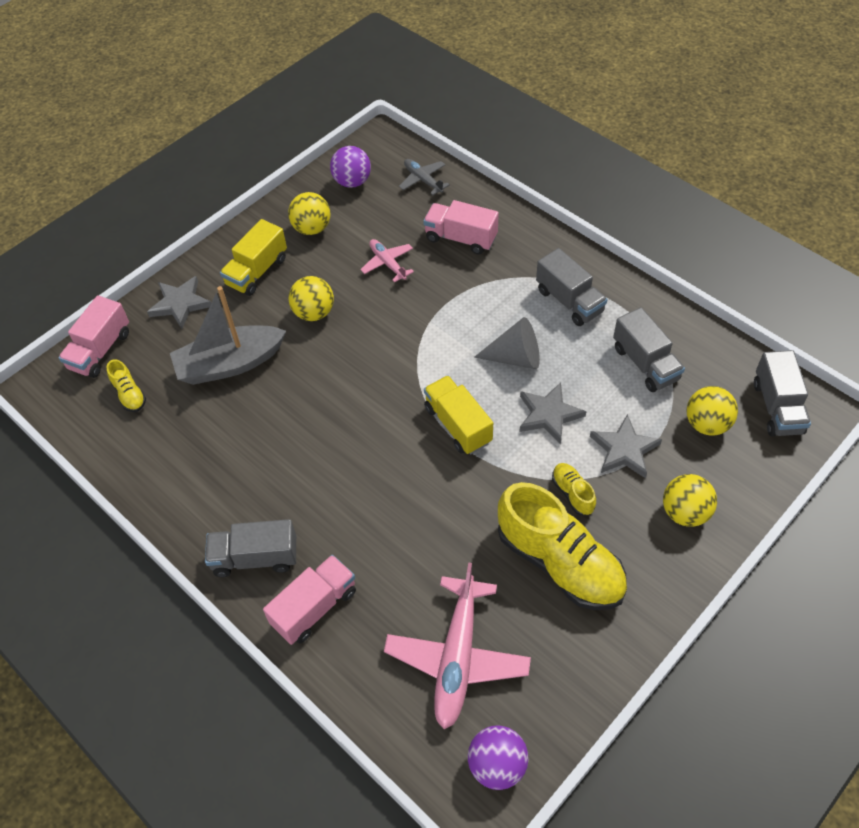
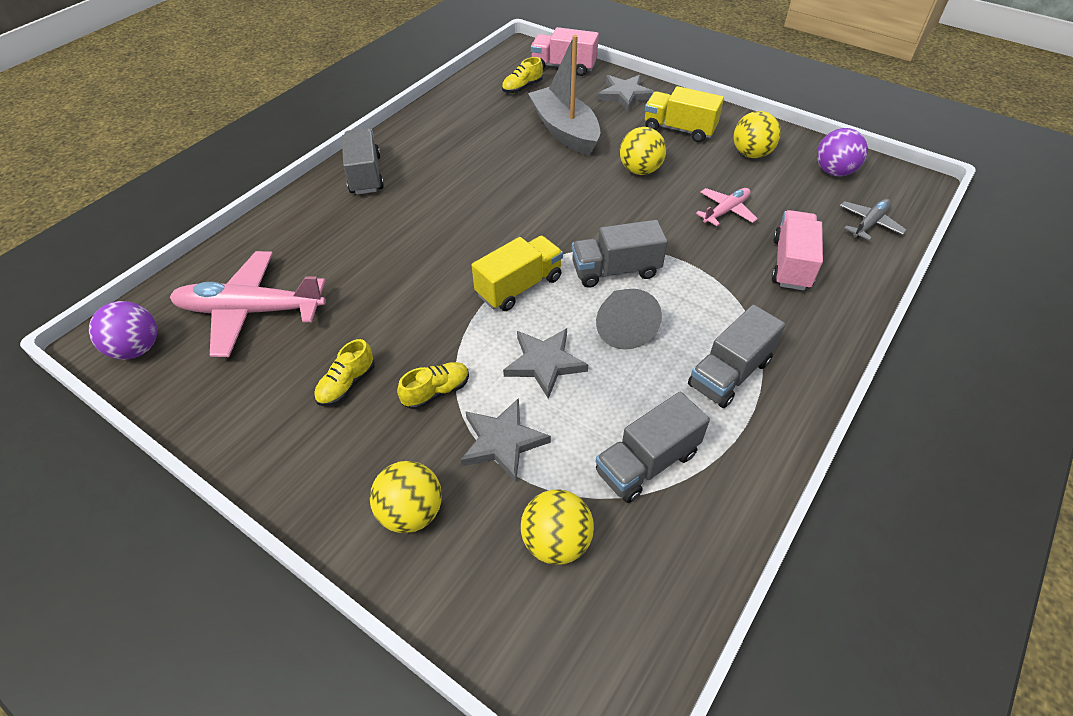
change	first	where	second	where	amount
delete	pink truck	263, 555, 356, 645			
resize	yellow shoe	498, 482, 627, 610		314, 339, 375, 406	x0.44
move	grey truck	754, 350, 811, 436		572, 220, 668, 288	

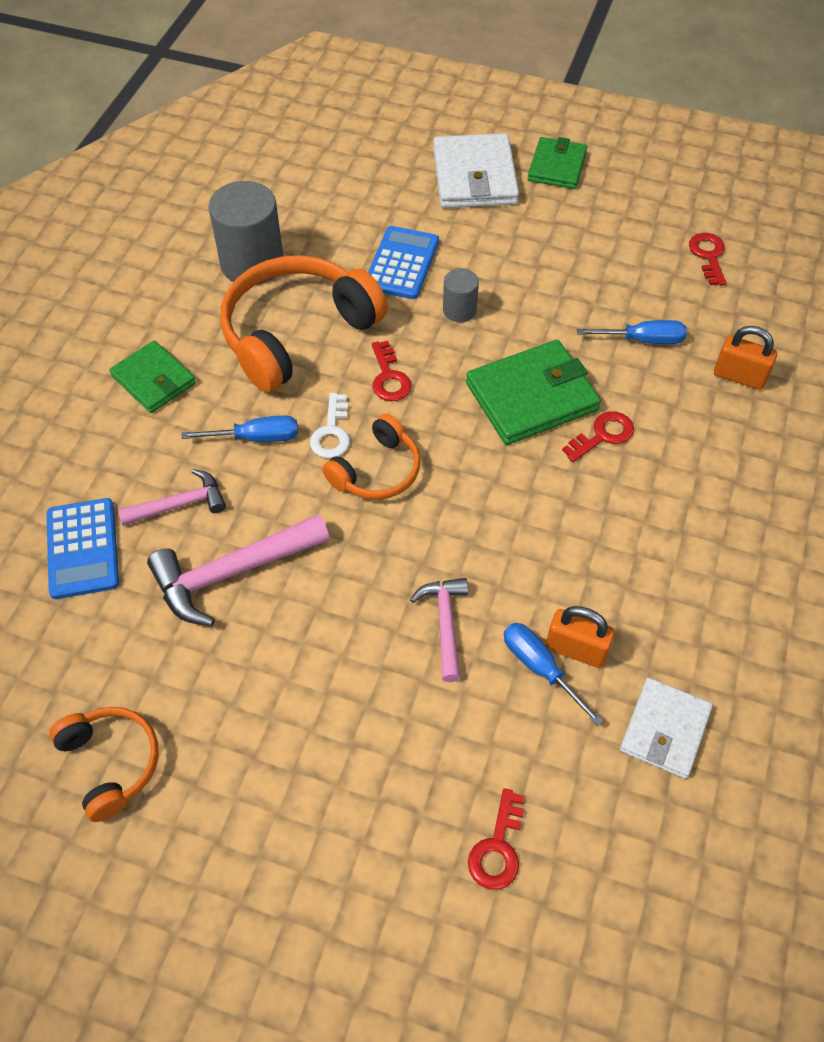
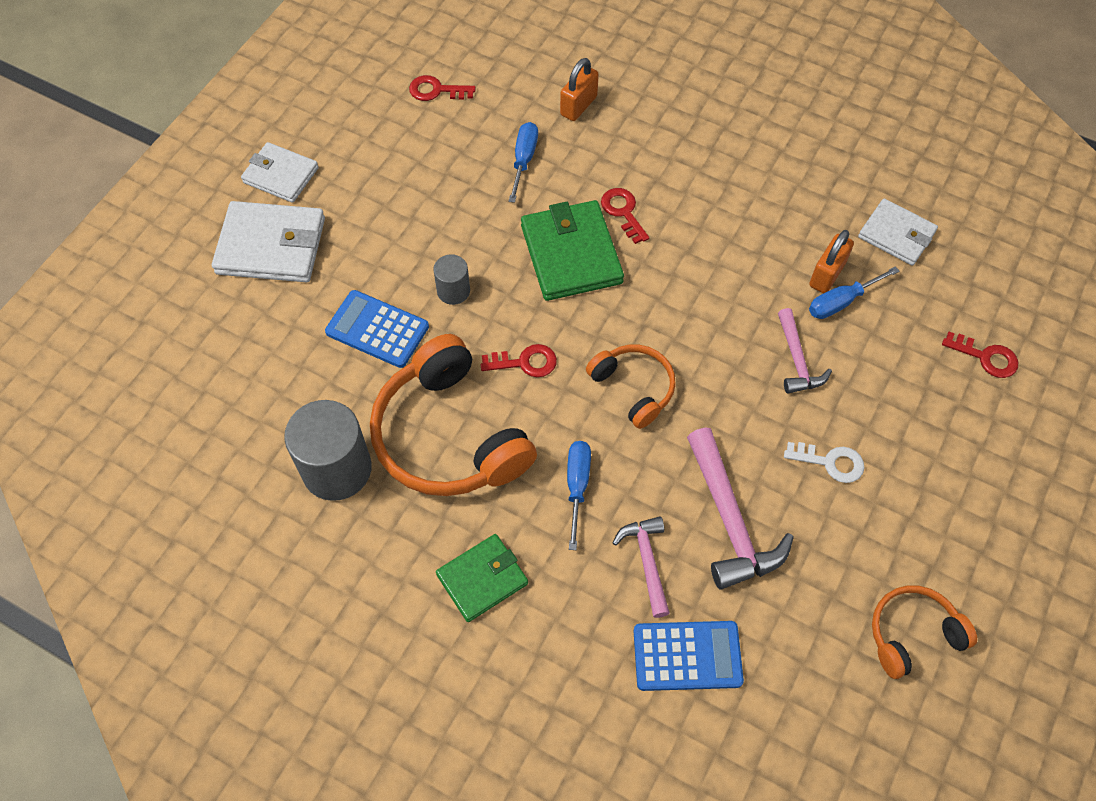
change	first	where	second	where	amount
move	white key	310, 393, 350, 459		784, 442, 864, 483	
rotate	pink hammer	410, 578, 468, 682		778, 308, 832, 394	105 degrees counterclockwise
recolor	green wallet	528, 137, 587, 189	white wallet	241, 142, 319, 203	

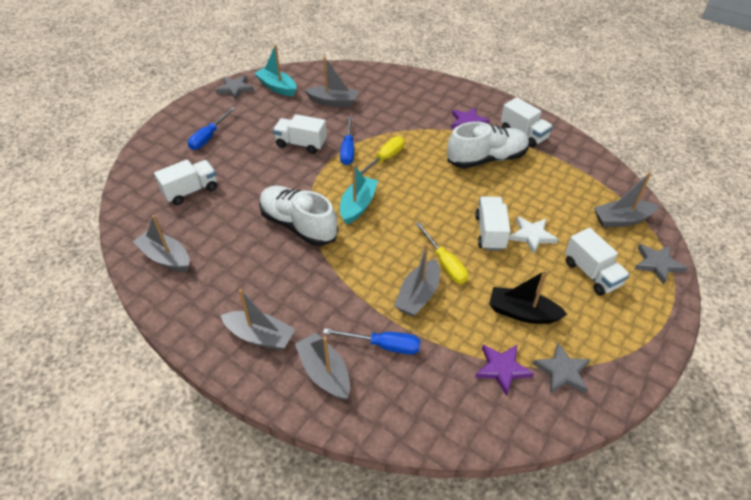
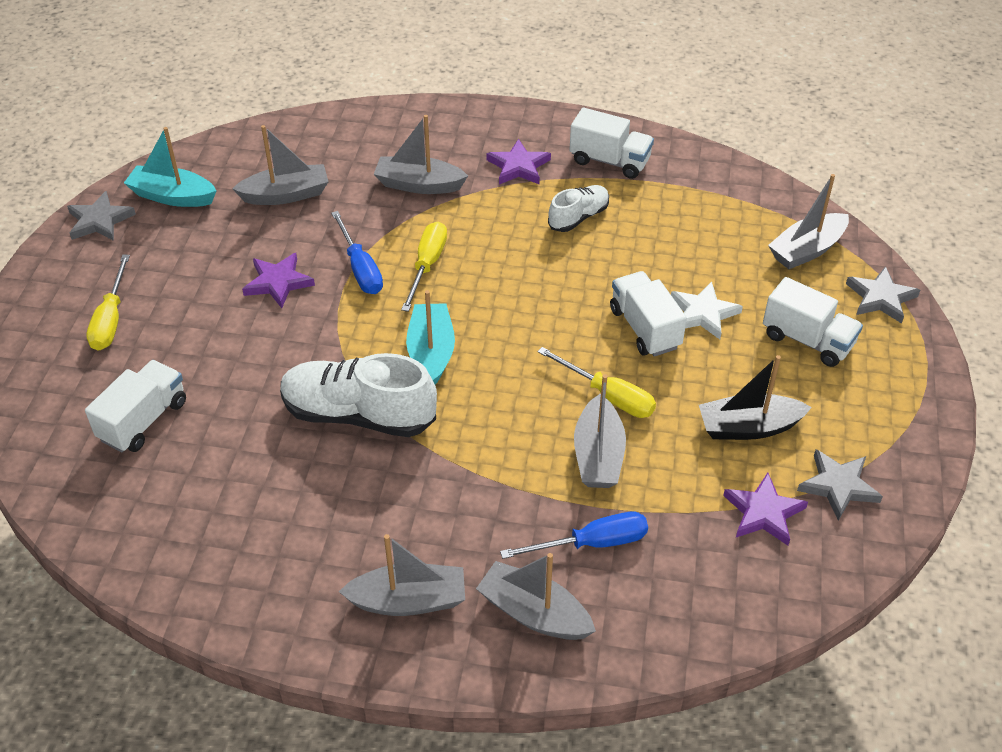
change	first	where	second	where	amount
move	grey boat	133, 215, 189, 272		374, 115, 468, 194	
recolor	blue screwdriver	188, 107, 236, 150	yellow screwdriver	86, 255, 130, 351	
replace	white truck	273, 114, 327, 154	purple star	242, 253, 315, 308	
resize	white shoe	447, 122, 529, 168		548, 185, 609, 232	x0.55

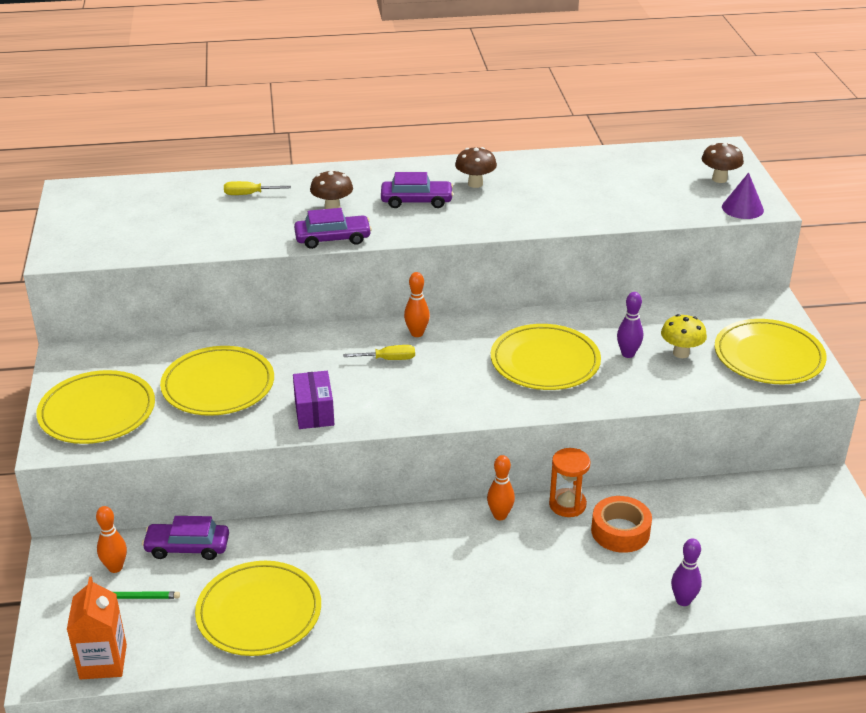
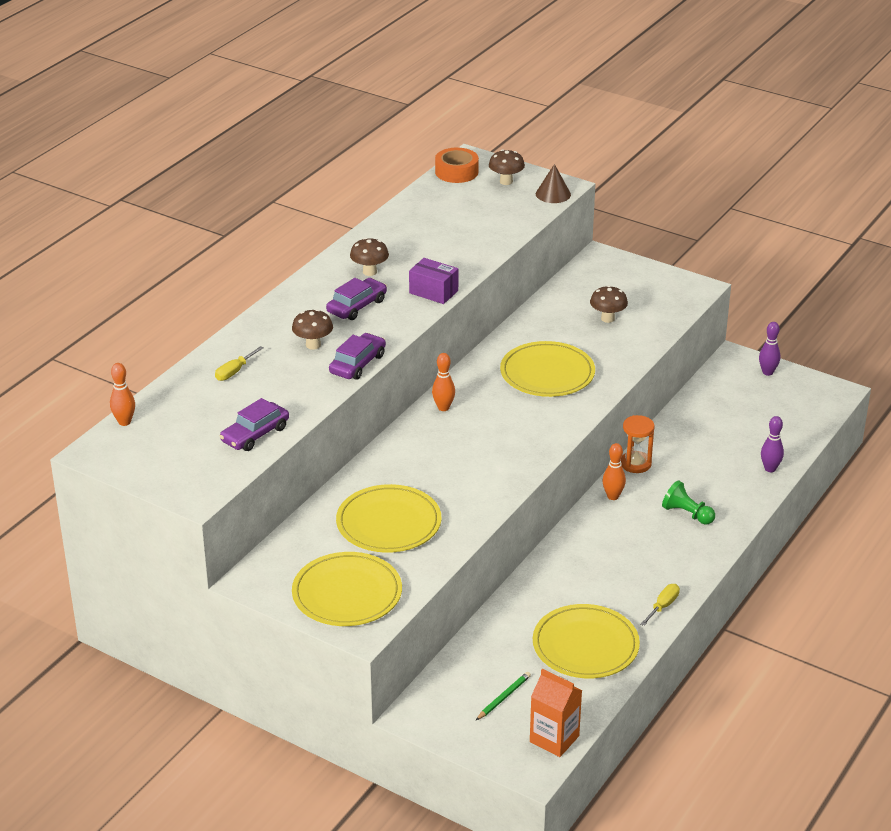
change	first	where	second	where	amount
move	orange bowling pin	96, 506, 127, 573		110, 363, 135, 426	
move	purple car	142, 516, 229, 560		220, 398, 289, 451	
move	purple box	293, 371, 334, 429		409, 258, 458, 304	
move	yellow screwdriver	343, 345, 415, 360		640, 584, 680, 626	
move	orange tape	591, 496, 652, 553		435, 147, 479, 183	
move	purple bowling pin	617, 292, 643, 358		759, 322, 780, 376	
recolor	yellow mushroom	661, 314, 707, 358	brown mushroom	590, 285, 628, 323	
delete	yellow plate	715, 319, 827, 385			
recolor	purple cone	722, 172, 764, 219	brown cone	536, 164, 571, 203	
insert			green pawn	662, 480, 715, 525	

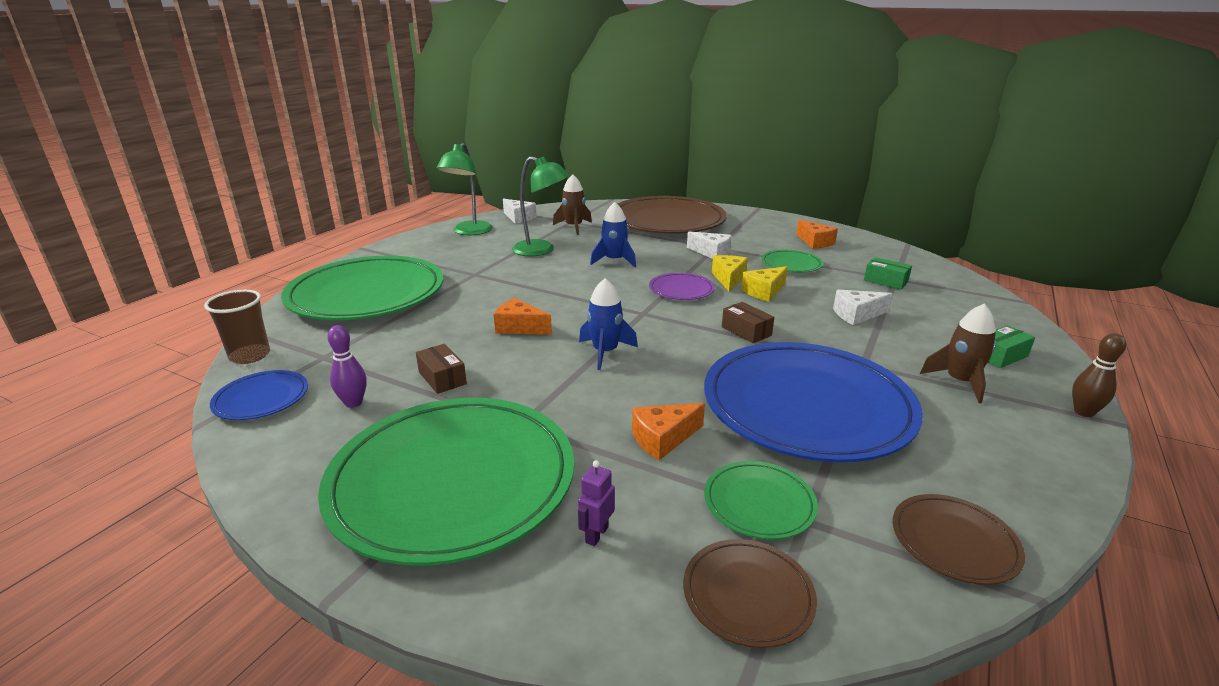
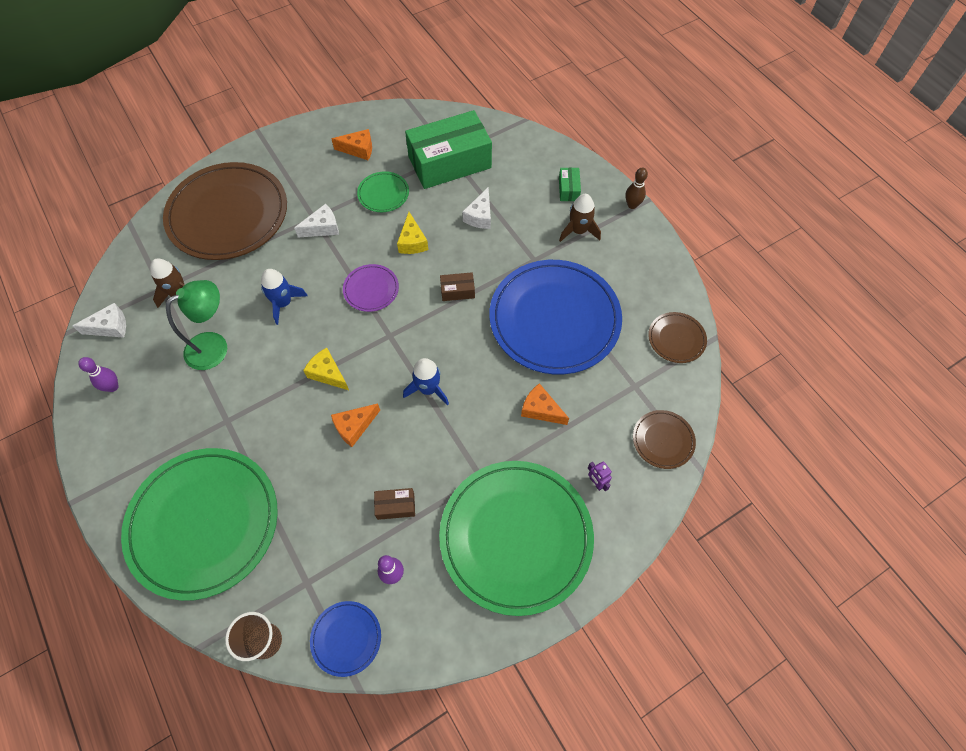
change	first	where	second	where	amount
replace	green lamp	436, 143, 493, 235	purple bowling pin	78, 357, 118, 392	
rotate	orange cheese	632, 403, 705, 460		521, 383, 569, 425	120 degrees clockwise
delete	green plate	704, 461, 818, 540			
move	yellow cheese	712, 255, 748, 291		303, 348, 349, 390	
resize	green box	864, 257, 912, 289		405, 110, 492, 189	x2.45

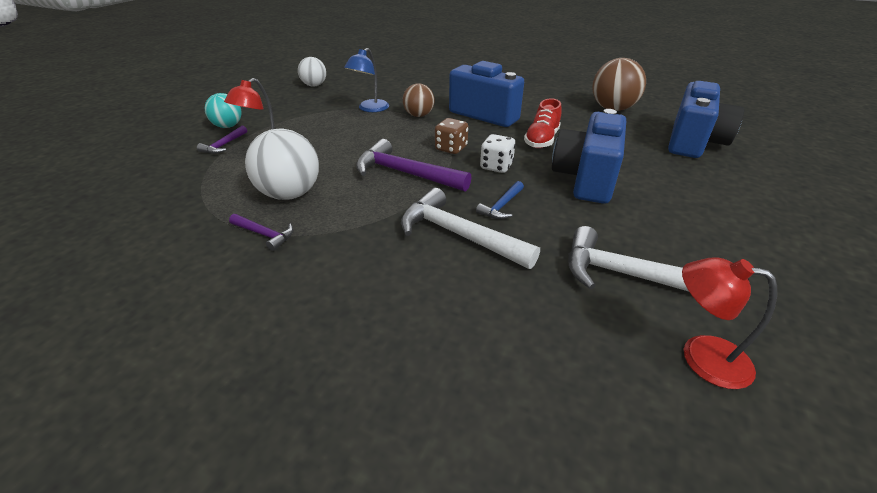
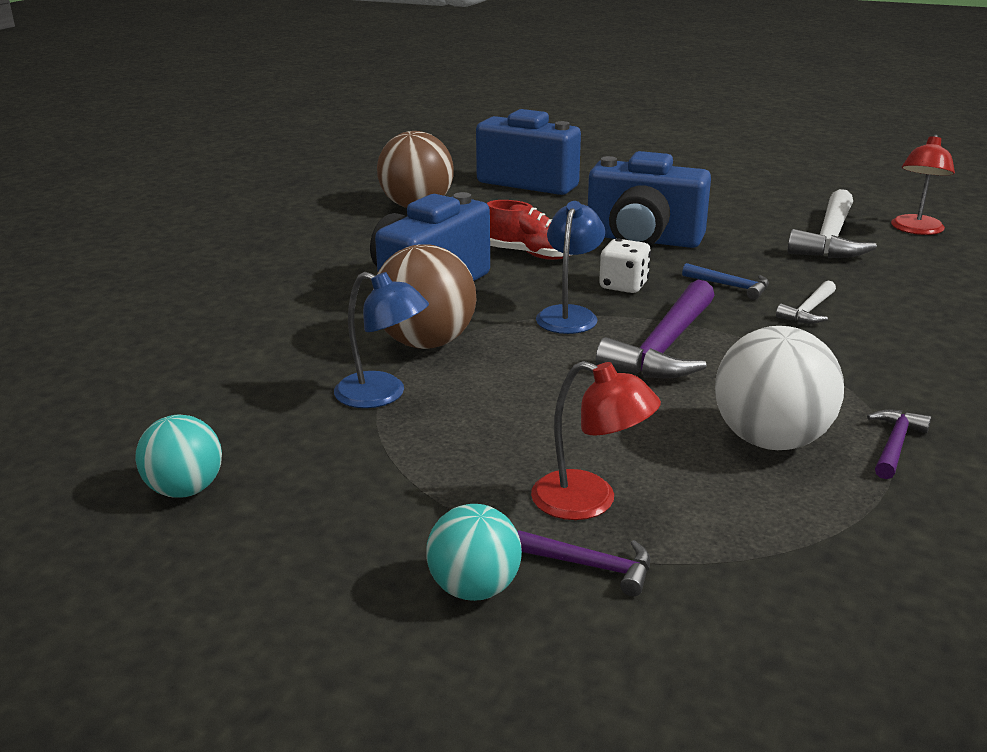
change	first	where	second	where	amount
recolor	white ball	298, 57, 326, 87	turquoise ball	135, 414, 222, 498	
resize	white hammer	401, 188, 540, 269		776, 281, 836, 323	x0.51
resize	brown ball	403, 83, 434, 117		377, 244, 477, 349	x1.59
replace	brown dice	435, 118, 468, 154	blue lamp	536, 201, 605, 334	

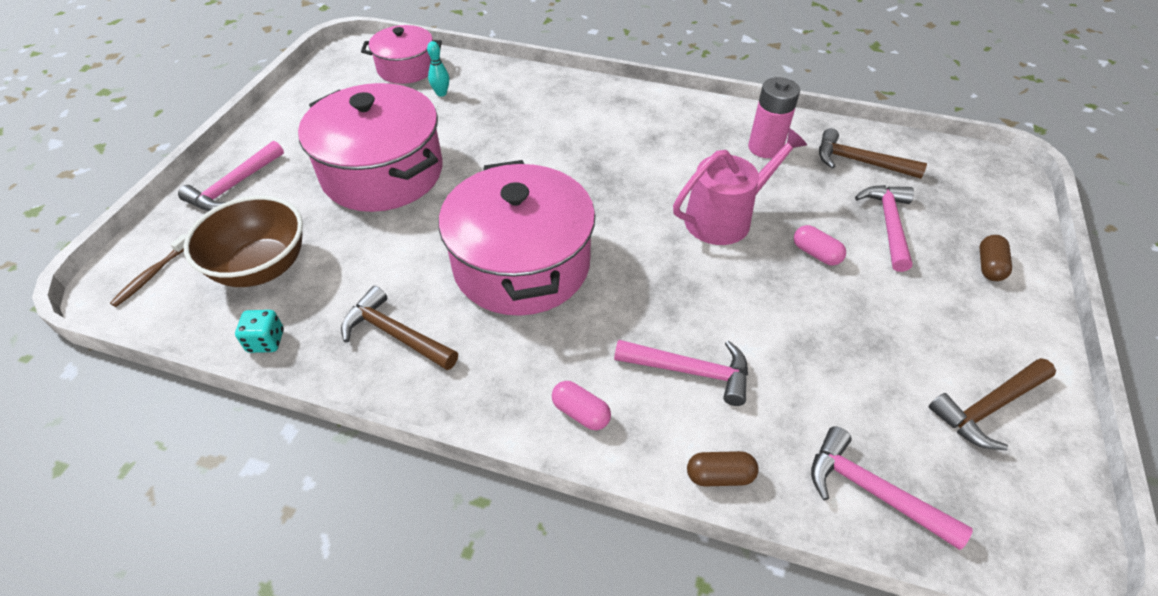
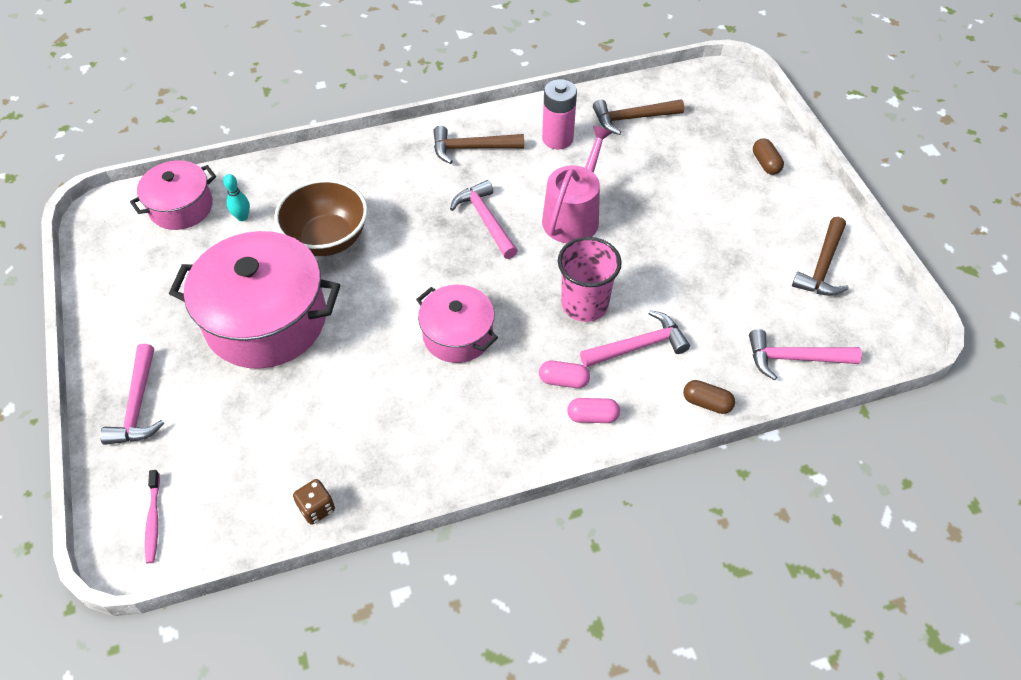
change	first	where	second	where	amount
recolor	brown toothbrush	110, 234, 187, 307	pink toothbrush	145, 470, 160, 563	
move	brown bowl	184, 196, 303, 287		274, 179, 368, 256	
recolor	turquoise dice	235, 310, 284, 353	brown dice	293, 479, 335, 525	
move	brown hammer	341, 286, 458, 370		433, 126, 524, 164	
resize	pink pot	439, 160, 595, 316		416, 285, 498, 363	x0.57
rotate	brown capsule	687, 451, 759, 487		683, 380, 735, 414	60 degrees clockwise
move	pink capsule	794, 225, 846, 266		539, 361, 590, 388	
move	pink hammer	855, 185, 914, 272		450, 180, 518, 259	
insert			pink cup	558, 237, 622, 322	

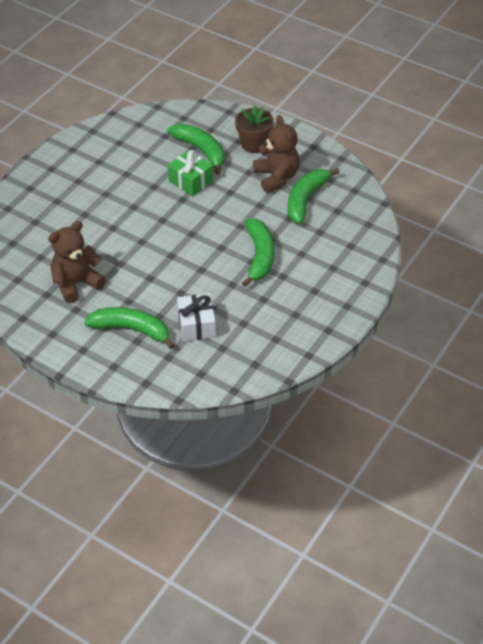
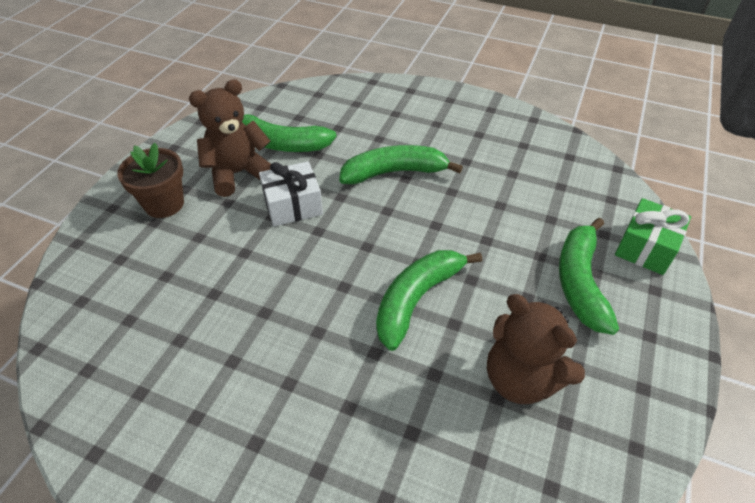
change	first	where	second	where	amount
move	green banana	167, 124, 225, 175		376, 250, 482, 351	
move	green gift	168, 150, 213, 197		615, 198, 691, 275	
move	white gift	177, 294, 216, 342		259, 161, 323, 226	

